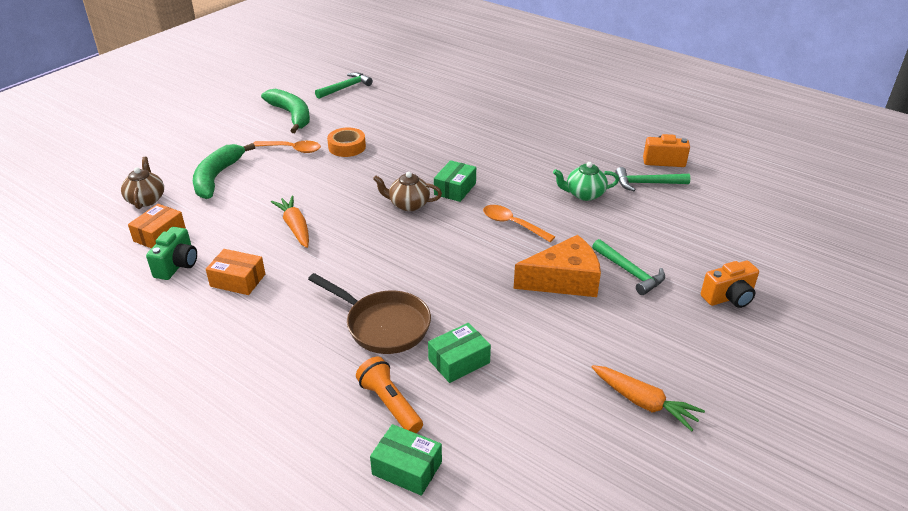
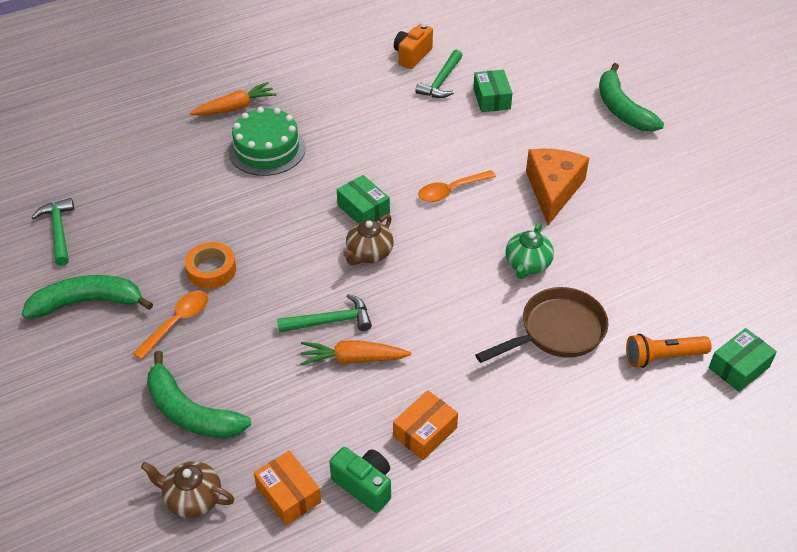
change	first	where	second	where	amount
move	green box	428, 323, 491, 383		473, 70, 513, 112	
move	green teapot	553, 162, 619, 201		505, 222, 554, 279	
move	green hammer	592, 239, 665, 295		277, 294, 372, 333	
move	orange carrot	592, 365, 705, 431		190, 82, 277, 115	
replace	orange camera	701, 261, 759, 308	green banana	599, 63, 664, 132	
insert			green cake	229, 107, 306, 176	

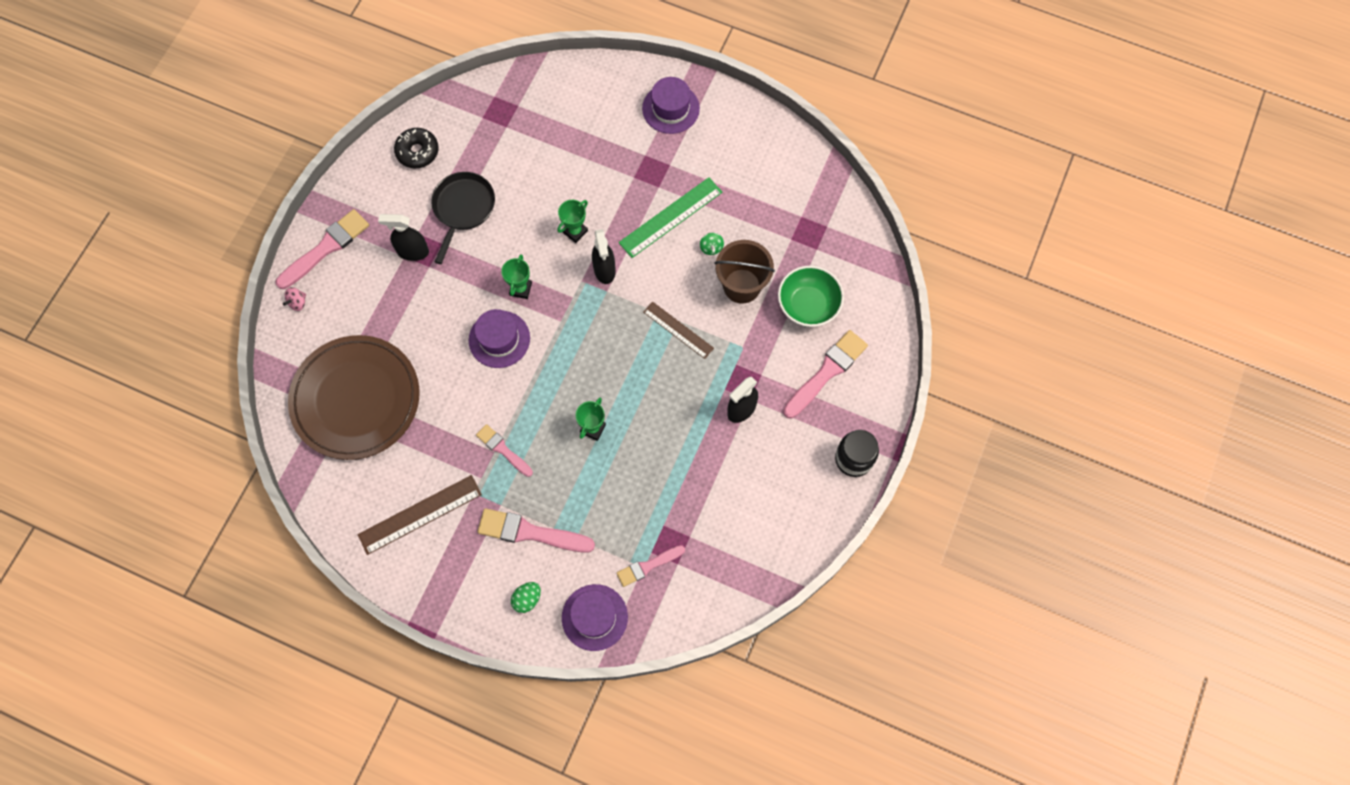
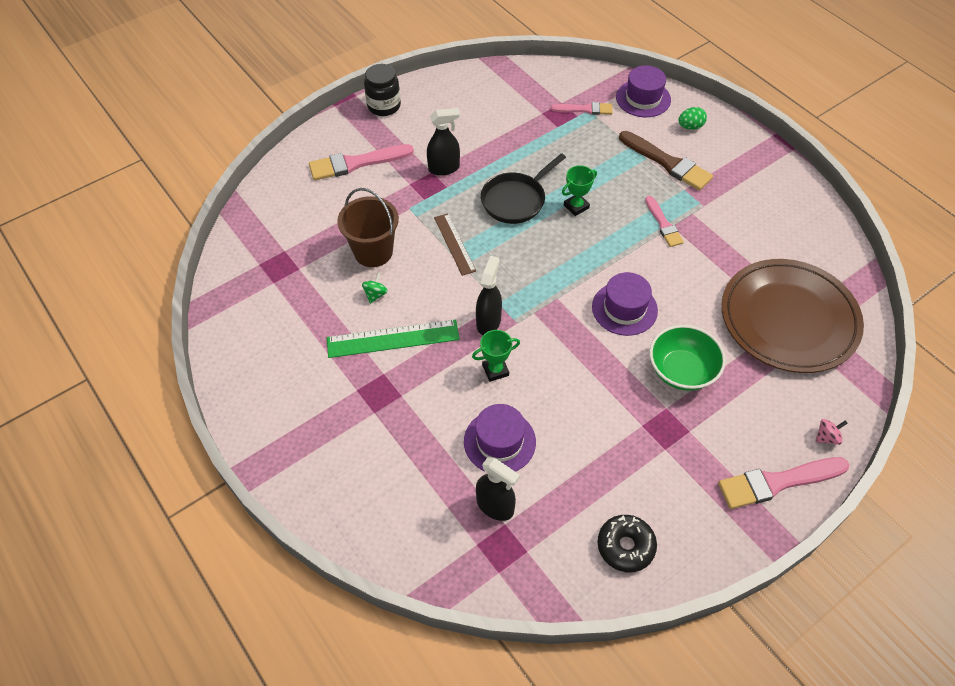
change	first	where	second	where	amount
delete	brown ruler	357, 475, 482, 555			
move	black spray bottle	378, 214, 429, 261		476, 457, 520, 521	
move	black pan	431, 172, 495, 264		481, 153, 566, 224	
recolor	pink brush	477, 508, 595, 553	brown brush	619, 131, 713, 190	
delete	green trophy	501, 254, 532, 299			
move	purple hat	642, 77, 700, 134		464, 404, 536, 472	
move	green bowl	778, 266, 844, 327		649, 325, 726, 391	

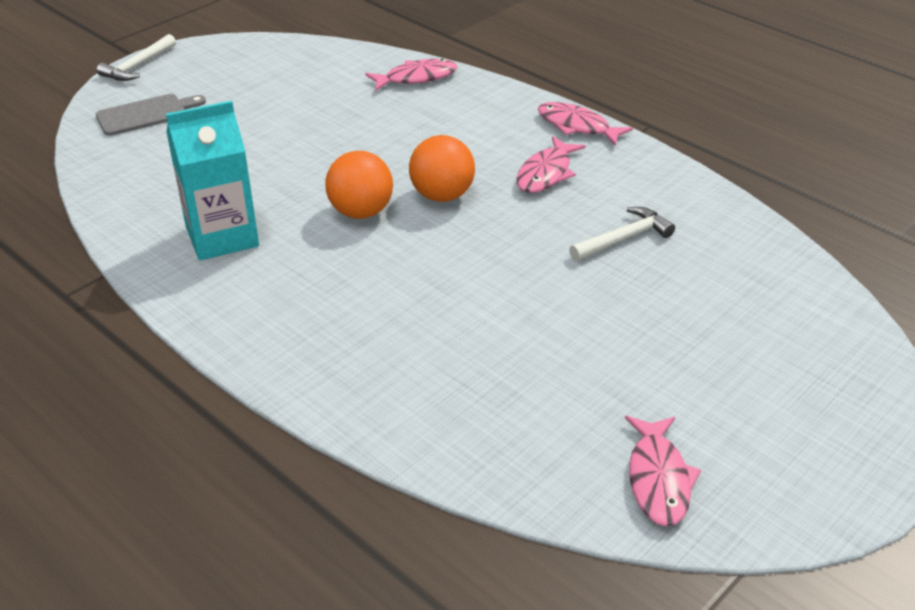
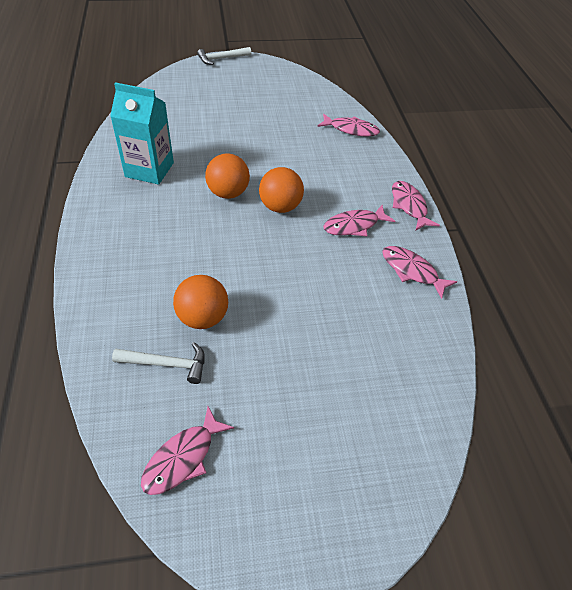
change	first	where	second	where	amount
delete	grey cutting board	96, 94, 206, 136			
move	white hammer	569, 207, 675, 261		112, 342, 205, 384	
insert			orange ball	173, 275, 228, 329	
insert			pink fish	382, 246, 457, 299	

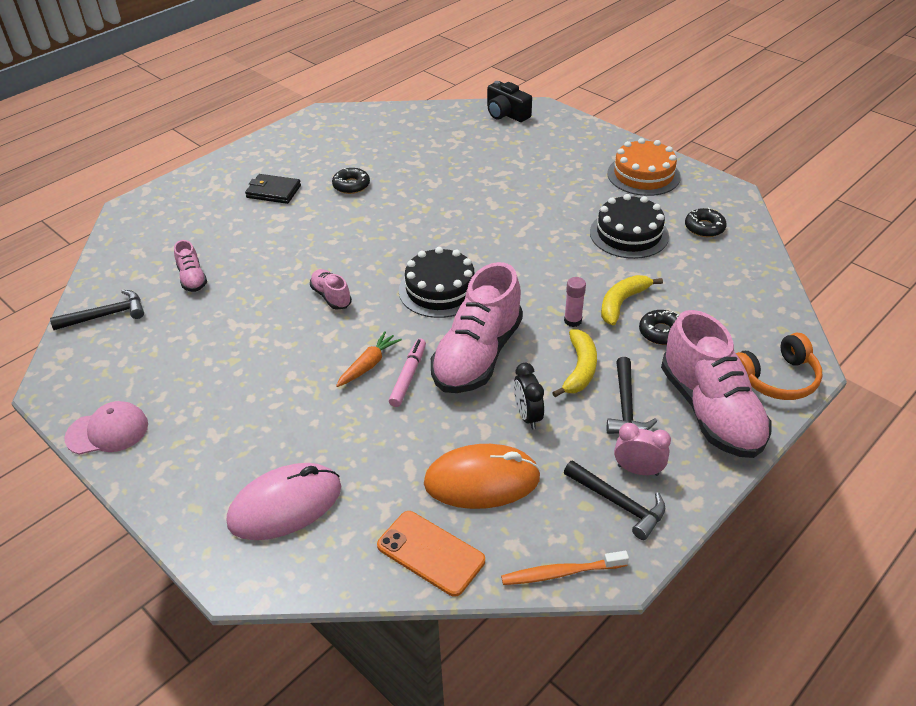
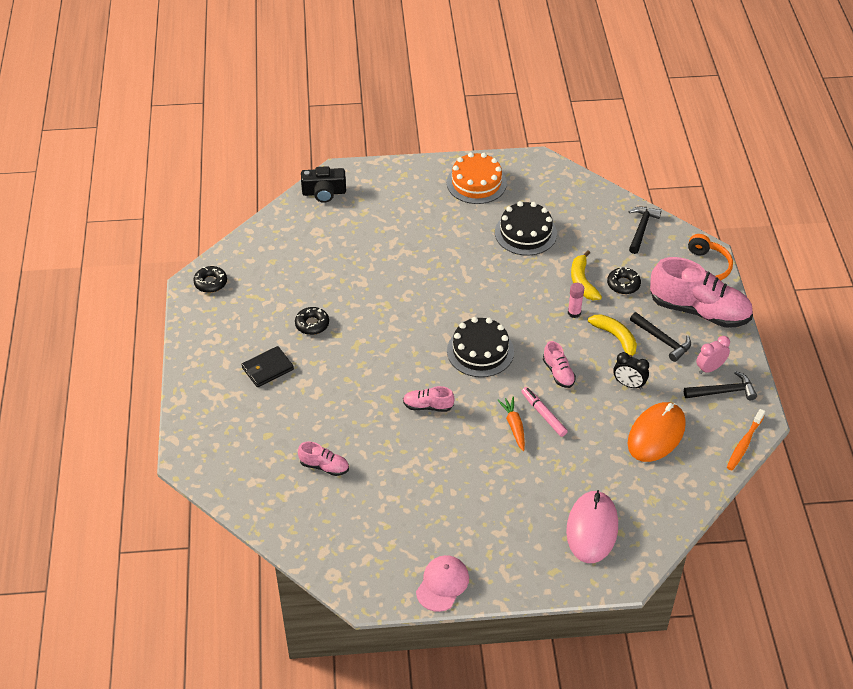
change	first	where	second	where	amount
move	black hammer	50, 290, 144, 330		628, 207, 661, 254	
delete	orange phone	377, 511, 485, 597			
resize	pink shoe	431, 262, 523, 393		543, 341, 576, 388	x0.46
move	black donut	685, 208, 727, 237		193, 266, 227, 293	

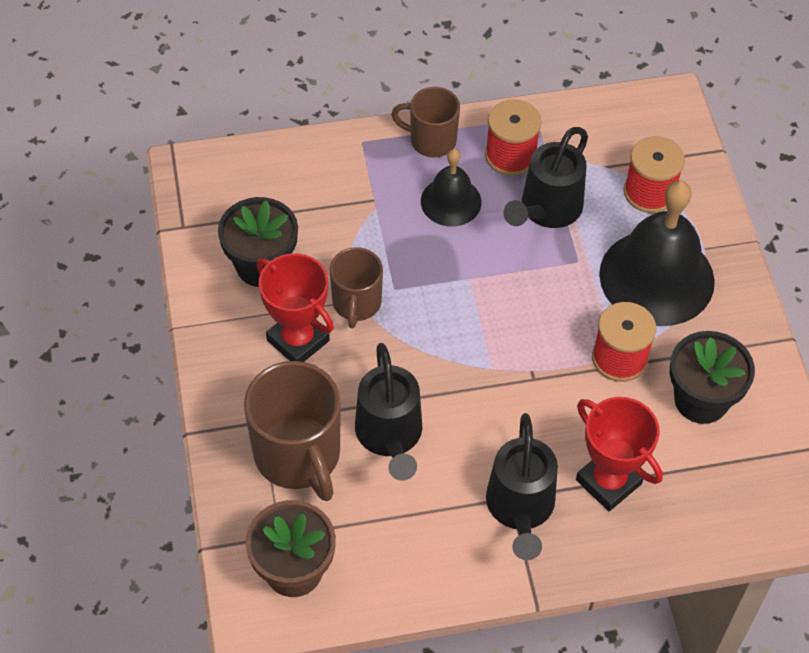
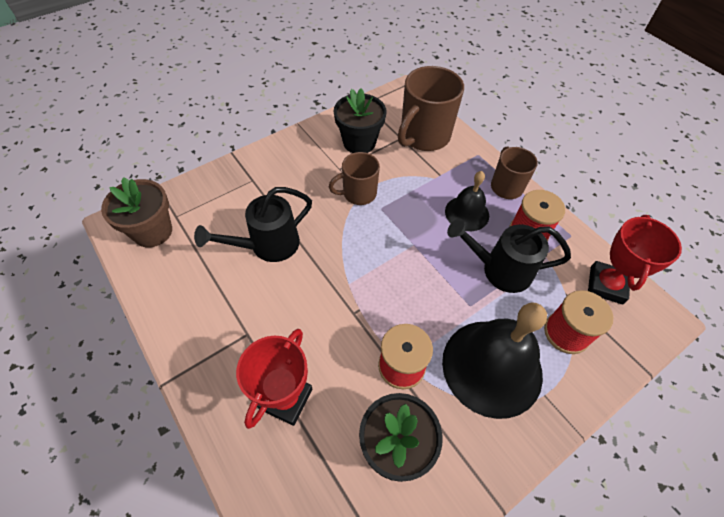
change	first	where	second	where	amount
move	brown mug	244, 361, 341, 501		398, 66, 464, 151	
move	red trophy	256, 253, 334, 362		588, 215, 682, 304	
delete	black watering can	486, 413, 558, 560			

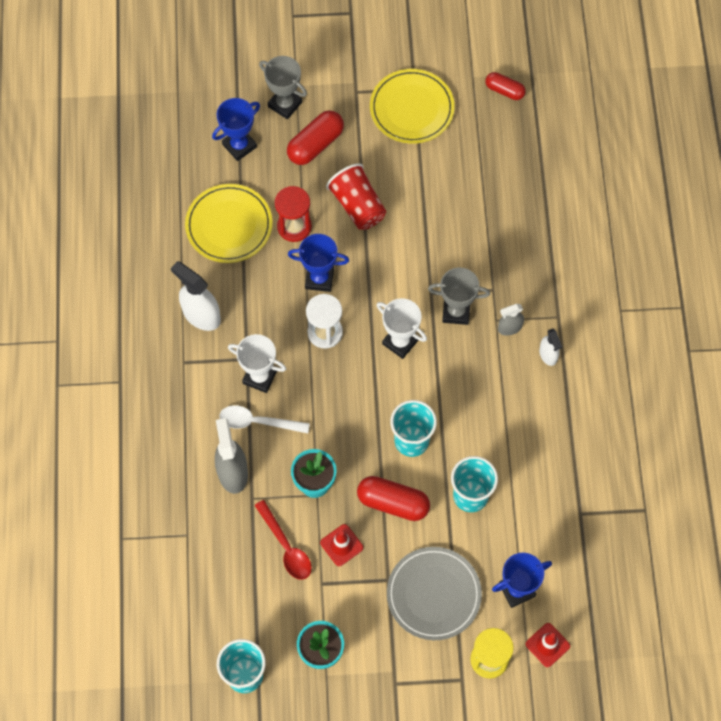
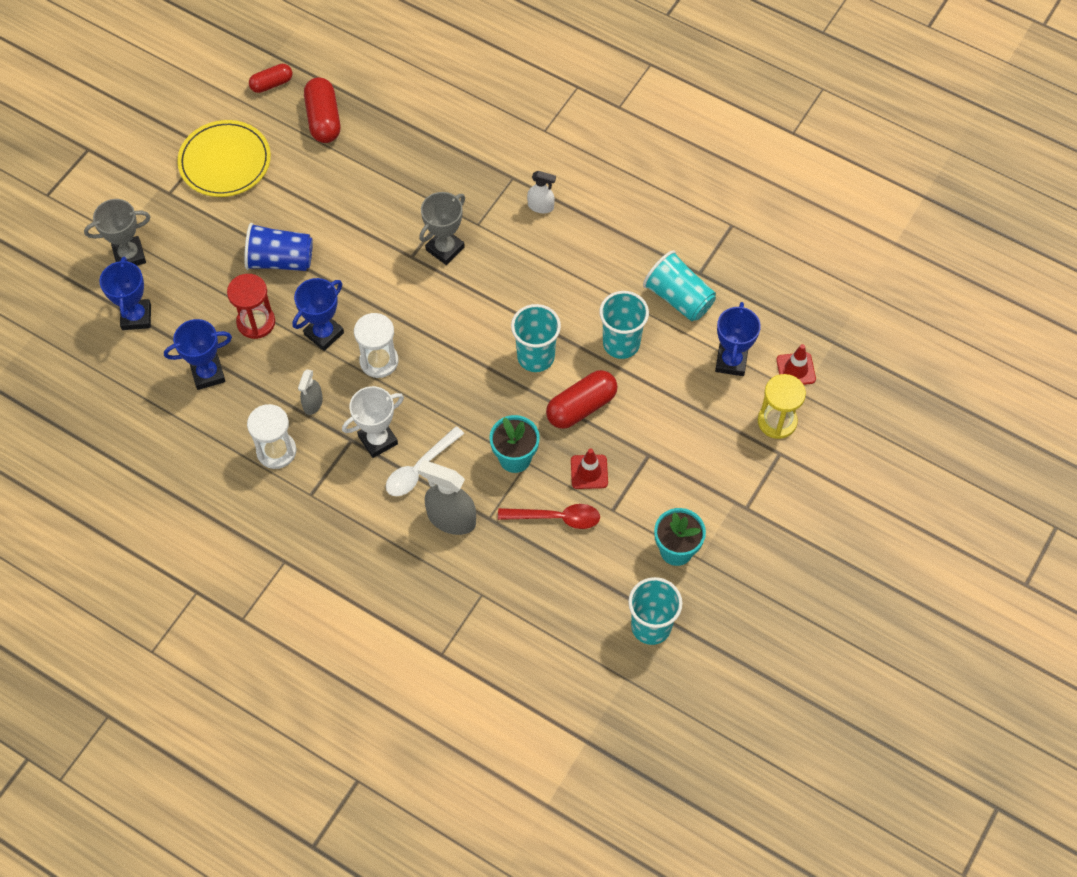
change	first	where	second	where	amount
replace	white spray bottle	171, 261, 221, 331	white hourglass	247, 404, 296, 469	
replace	yellow plate	185, 184, 273, 263	blue trophy	164, 319, 232, 390	
move	red capsule	287, 110, 344, 165		304, 77, 340, 143	
recolor	red cup	326, 163, 386, 230	blue cup	244, 223, 313, 271	
delete	white trophy	376, 298, 427, 359			
delete	grey plate	387, 547, 482, 640			
move	grey spray bottle	498, 304, 524, 336		298, 369, 323, 415	
insert			turquoise cup	643, 250, 716, 321	

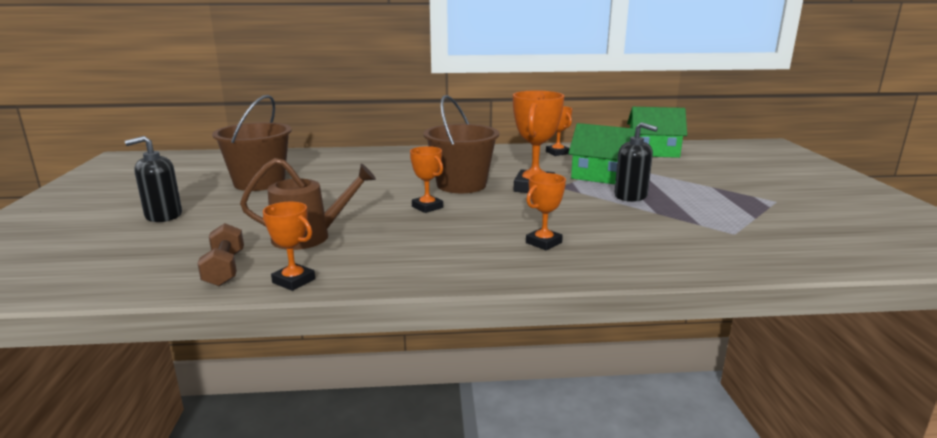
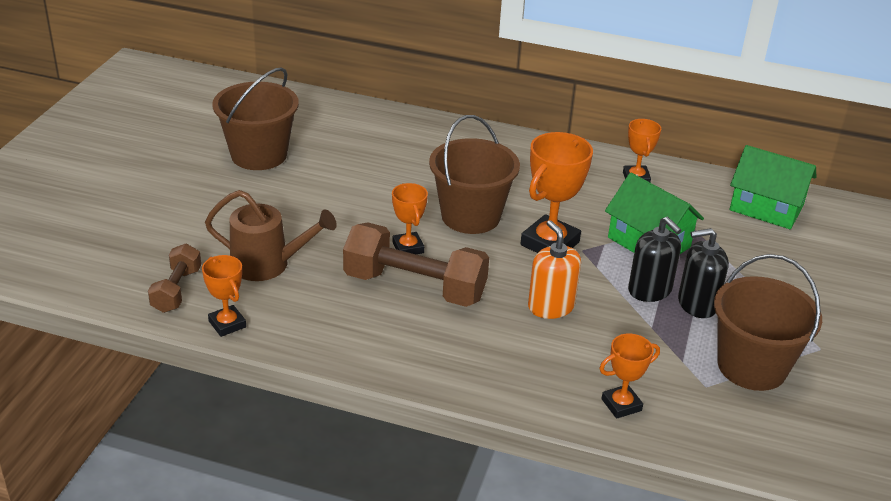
change	first	where	second	where	amount
move	black soap dispenser	125, 136, 182, 222		678, 228, 729, 318	
move	orange trophy	526, 173, 566, 250		599, 334, 660, 419	
insert			brown dumbbell	343, 222, 489, 307	
insert			orange soap dispenser	528, 220, 581, 319	
insert			brown bucket	714, 254, 822, 391	

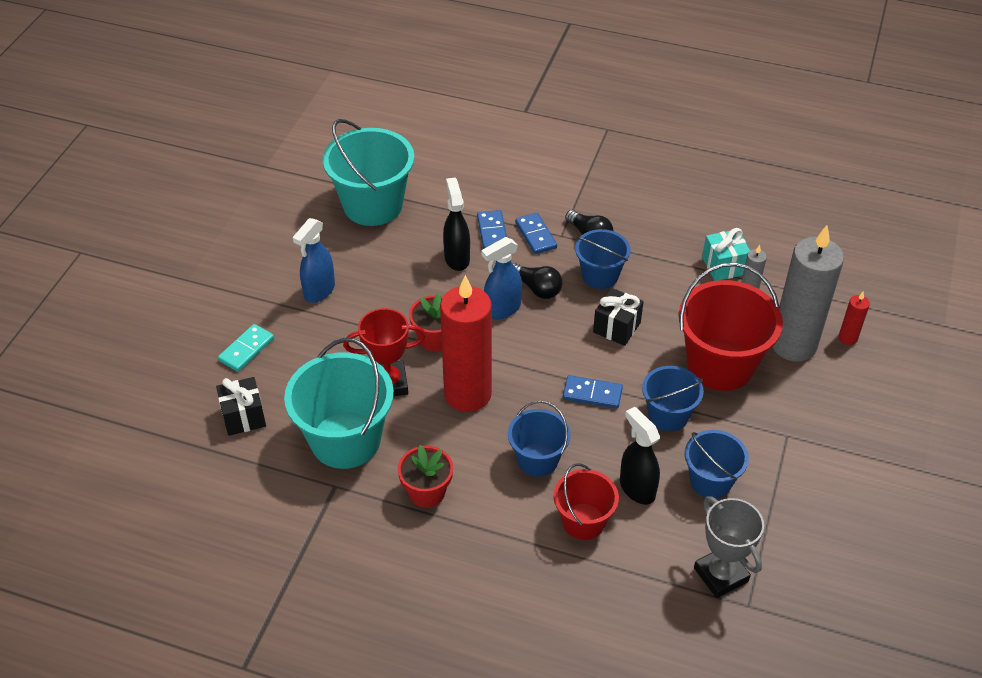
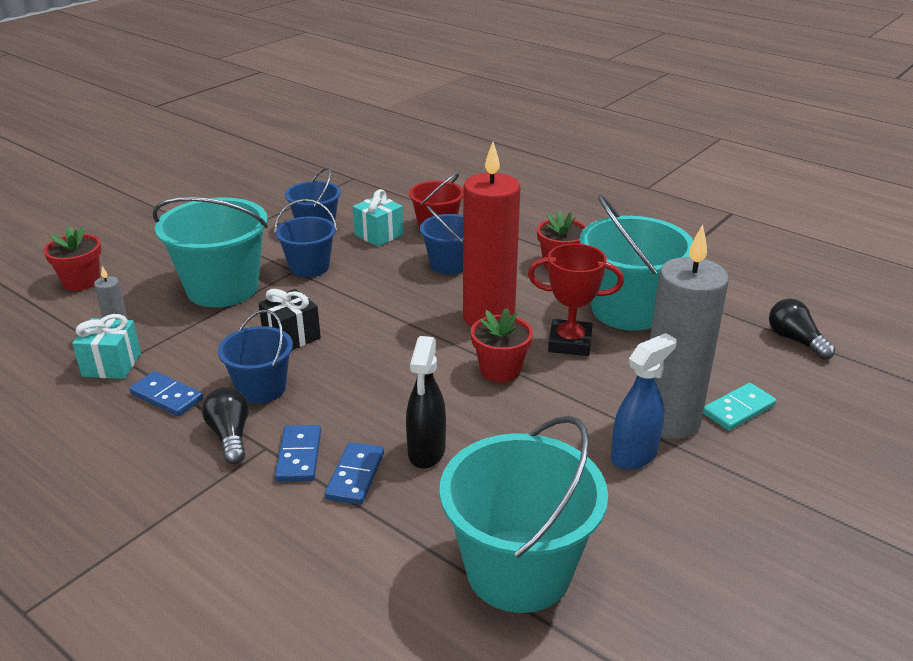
change	first	where	second	where	amount
delete	black gift	216, 377, 266, 436			
delete	blue spray bottle	481, 237, 522, 319			
move	black light bulb	513, 263, 562, 299		769, 299, 835, 360	
move	blue domino	563, 375, 623, 409		129, 371, 203, 416	
replace	black spray bottle	620, 407, 660, 505	turquoise gift	353, 189, 404, 247	
recolor	red bucket	678, 263, 783, 391	turquoise bucket	153, 197, 268, 307	
delete	grey trophy	694, 496, 764, 598			
move	grey candle	772, 225, 844, 361		650, 225, 729, 439	
replace	red candle	838, 291, 870, 345	red flower pot	43, 226, 101, 291	

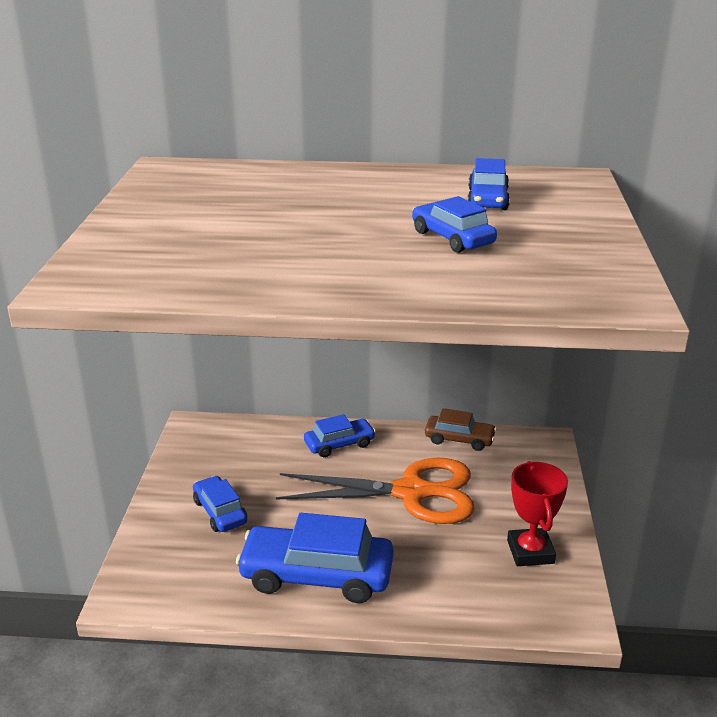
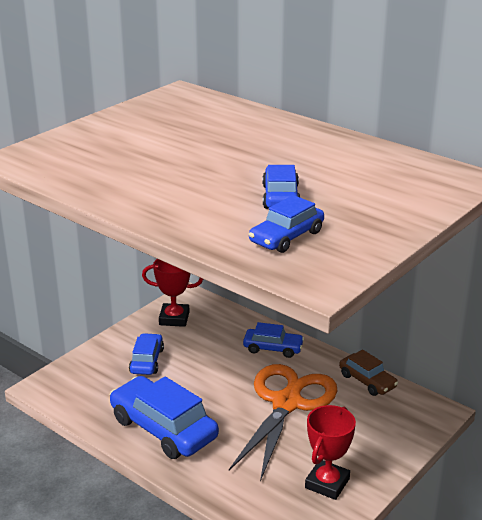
change	first	where	second	where	amount
rotate	orange scissors	276, 457, 475, 524		229, 364, 337, 481	105 degrees counterclockwise
move	blue car	467, 158, 510, 210		249, 195, 324, 253	
insert			red trophy	142, 259, 203, 327	

